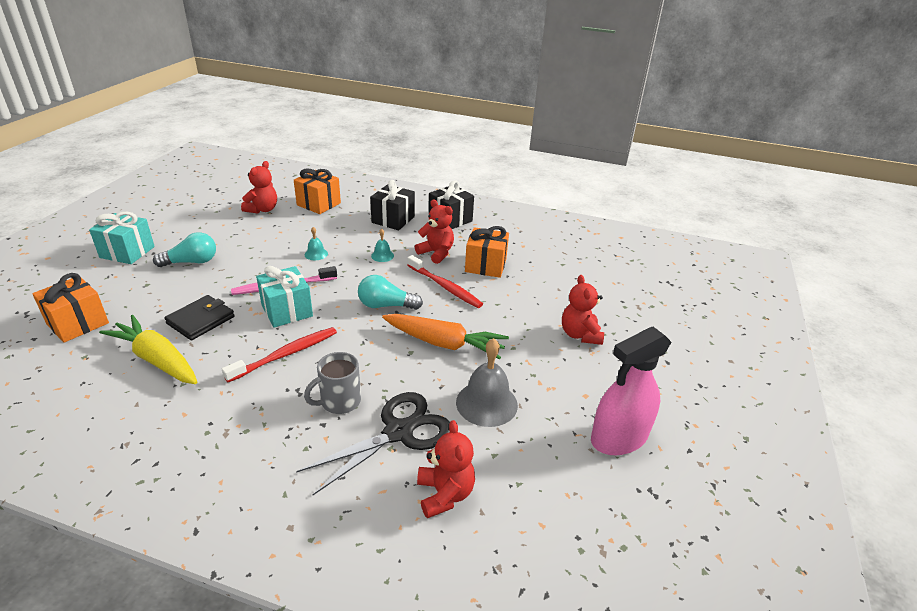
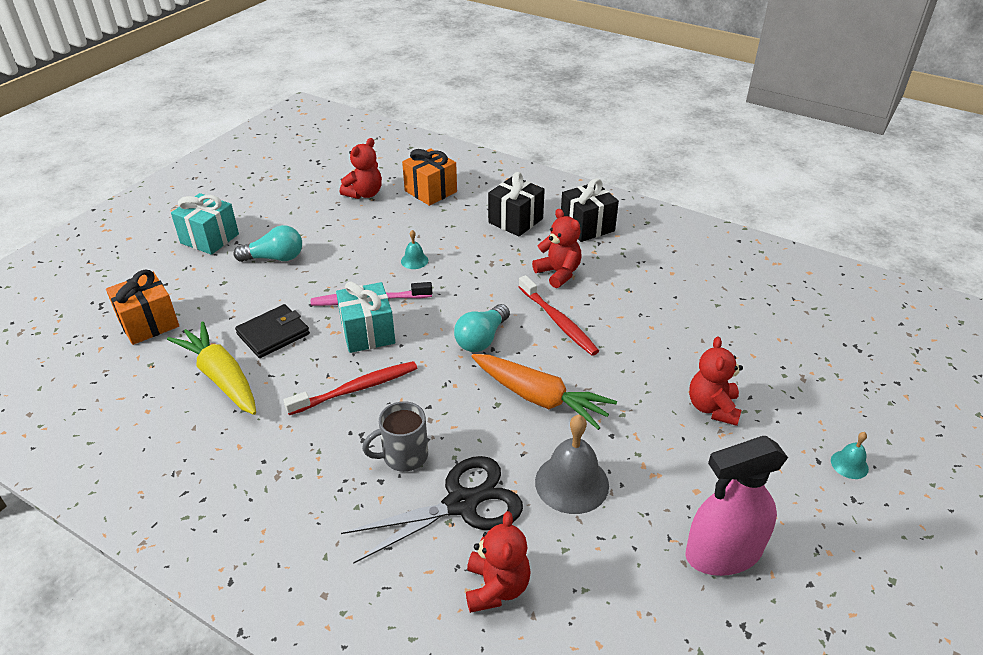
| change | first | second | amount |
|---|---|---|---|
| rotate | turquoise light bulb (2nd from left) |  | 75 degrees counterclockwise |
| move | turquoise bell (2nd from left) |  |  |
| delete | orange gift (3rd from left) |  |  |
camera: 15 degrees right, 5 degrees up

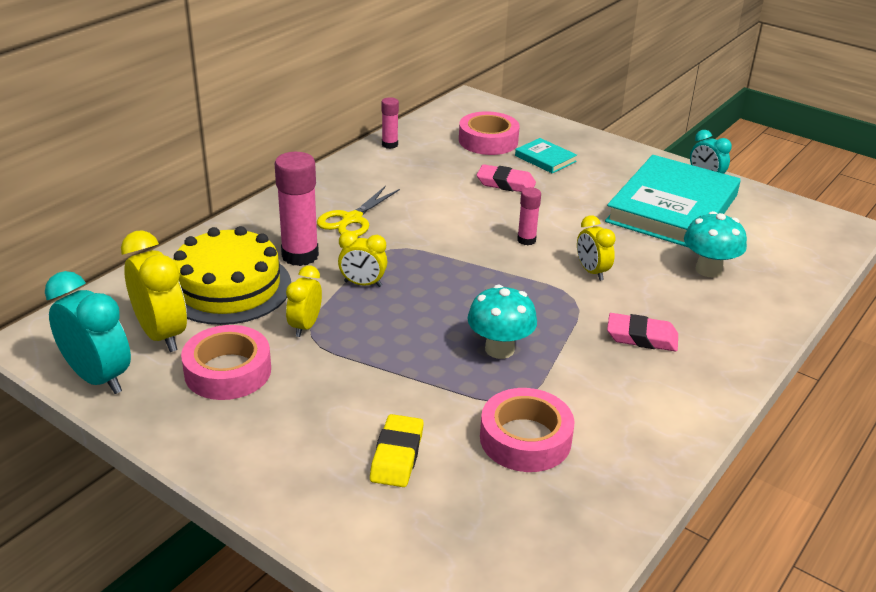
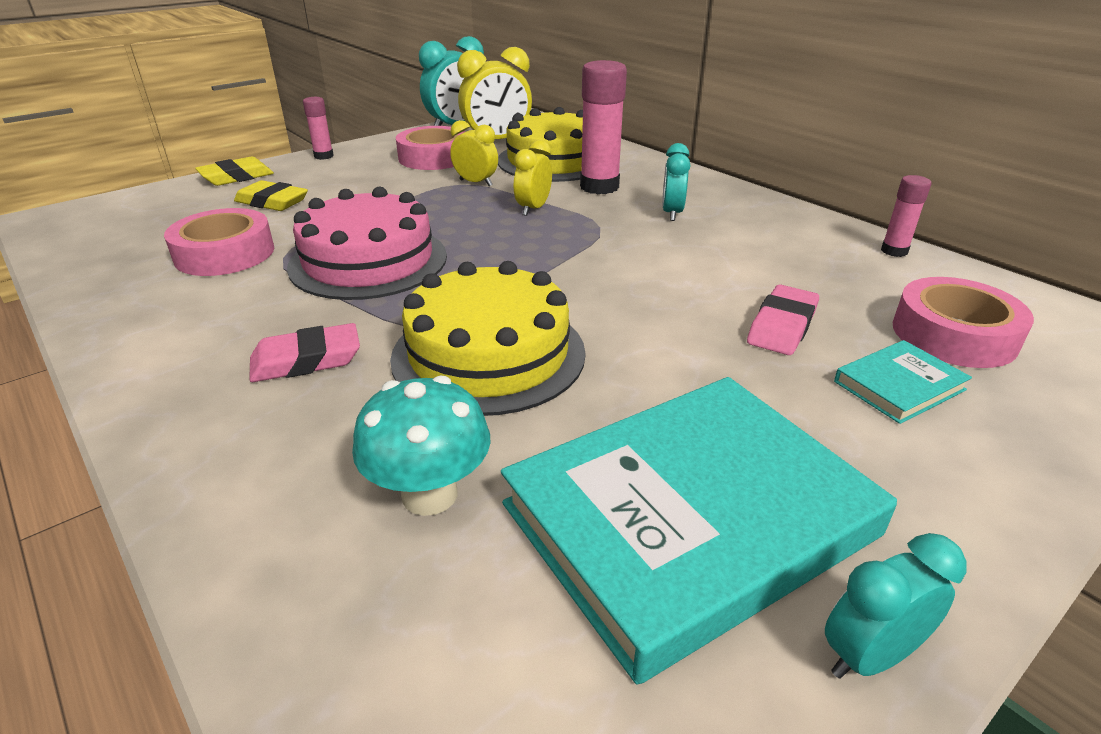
| change | first | second | amount |
|---|---|---|---|
| insert |  | yellow eraser (1st from left) |  |
| rotate | pink eraser (2nd from left in the first image) | pink eraser (1st from left) | 45 degrees clockwise |
| replace | turquoise mushroom (1st from left) | pink cake |  |
| move | pink glue stick (3rd from left in the first image) | pink glue stick (1st from left) |  |
| replace | yellow clock (4th from left) | yellow cake (1st from left) |  |
| rotate | turquoise book (2nd from left in the first image) | turquoise book (1st from left) | 75 degrees counterclockwise |
| replace | yellow scissors | turquoise clock (2nd from left) |  |
camera: 105 degrees right, 0 degrees up

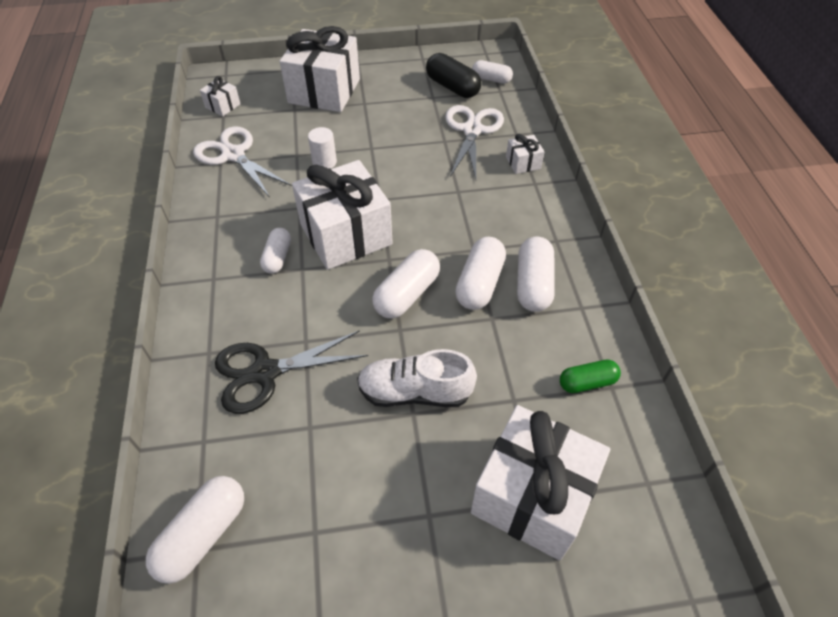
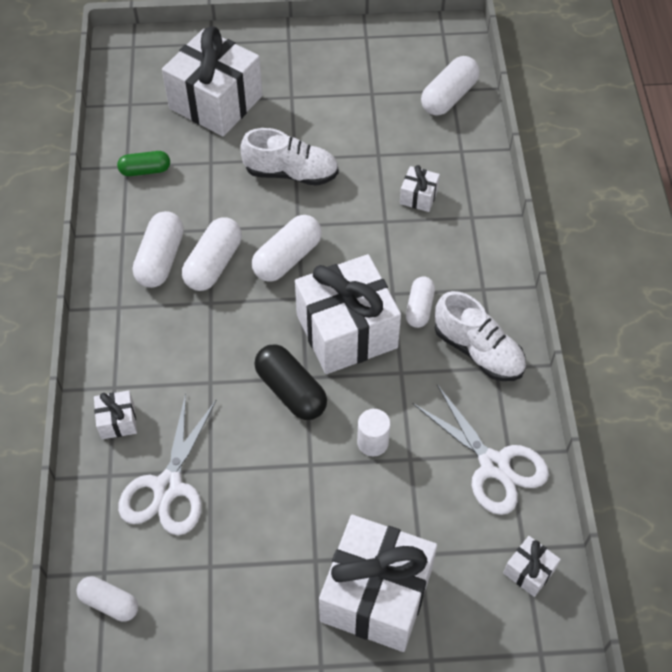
| change | first | second | amount |
|---|---|---|---|
| move | black capsule |  |  |
| replace | black scissors | white gift (5th from left) |  |
| insert |  | white shoe (2nd from left) |  |
camera: 175 degrees left, 5 degrees up

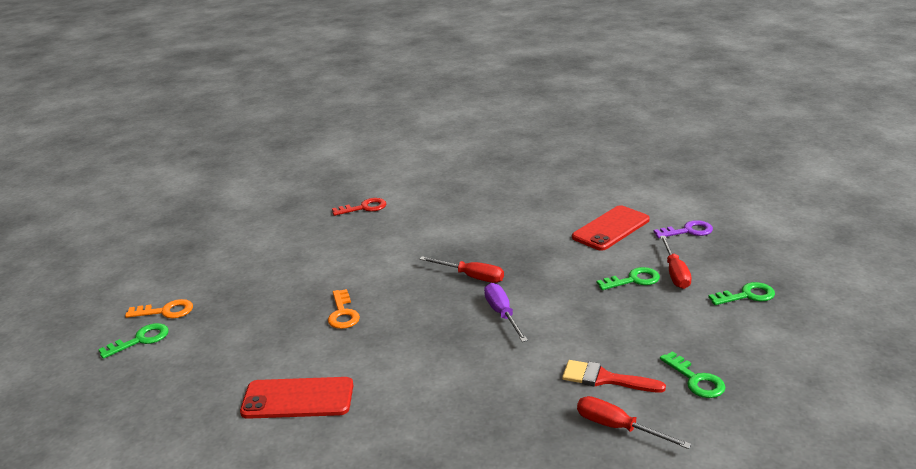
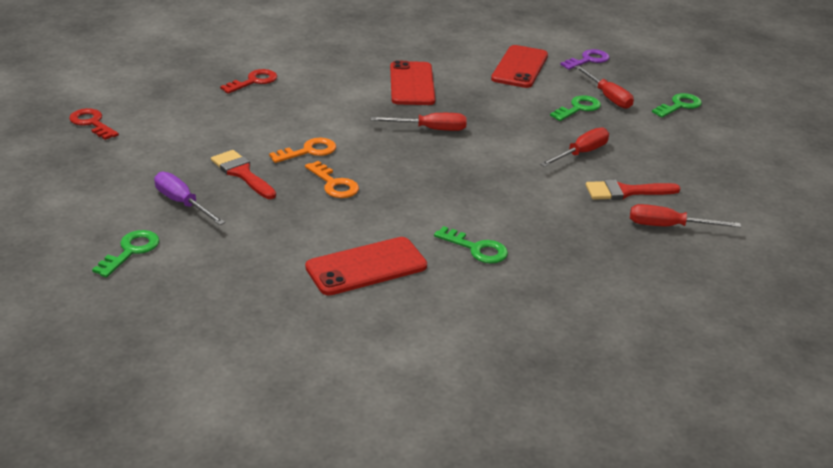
| change | first | second | amount |
|---|---|---|---|
| insert |  | red key (1st from left) |  |
| move | purple screwdriver |  |  |
| insert |  | red brush (1st from left) |  |
| move | orange key (1st from left) |  |  |
| insert |  | red phone (2nd from left) |  |
| move | green key (3rd from left in the first image) | green key (2nd from left) |  |
| insert |  | red screwdriver (2nd from left) |  |
camera: 30 degrees left, 5 degrees up

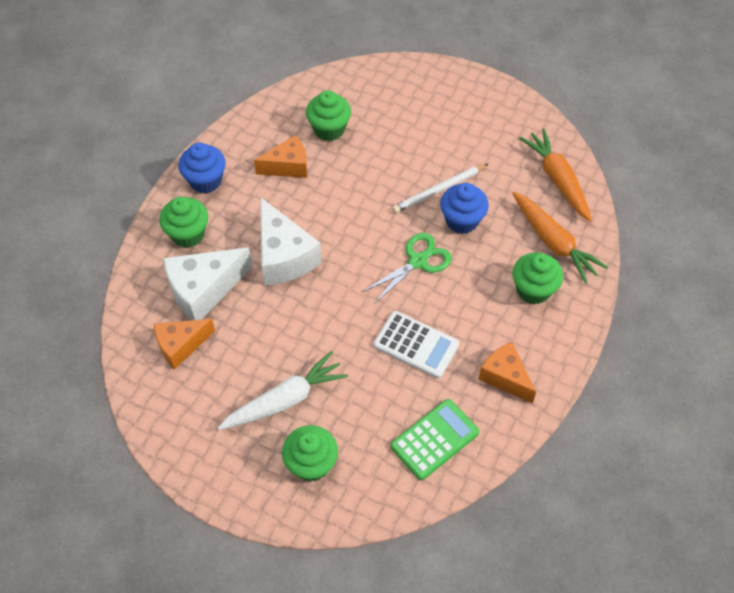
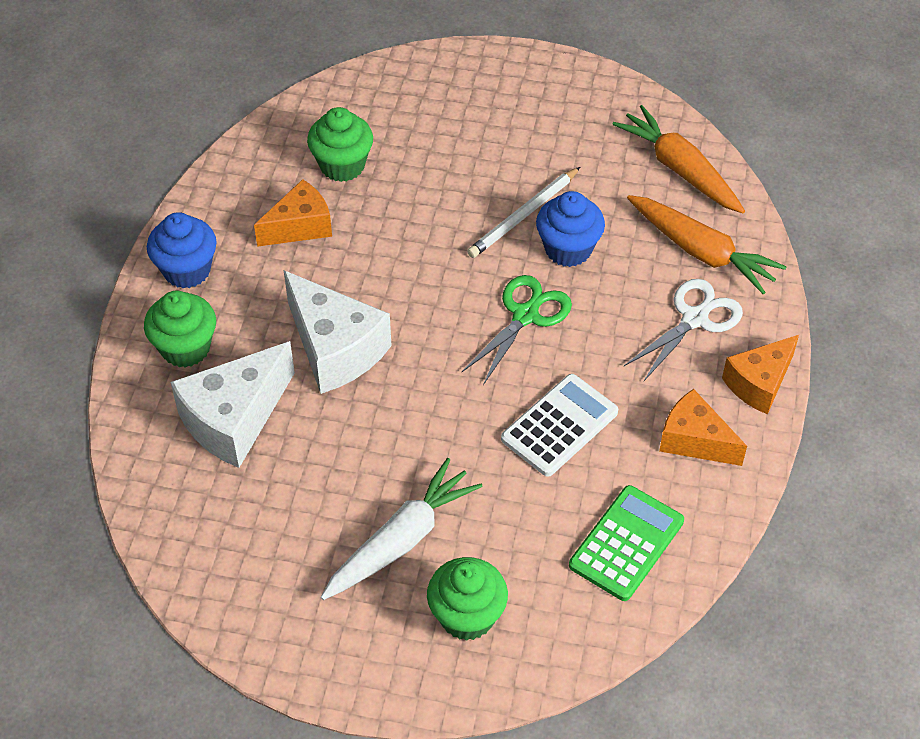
| change | first | second | amount |
|---|---|---|---|
| rotate | white calculator |  | 60 degrees counterclockwise |
| replace | green cupcake (4th from left) | white scissors |  |
| move | orange cheese (1st from left in the first image) | orange cheese (3rd from left) |  |
camera: 15 degrees left, 5 degrees down

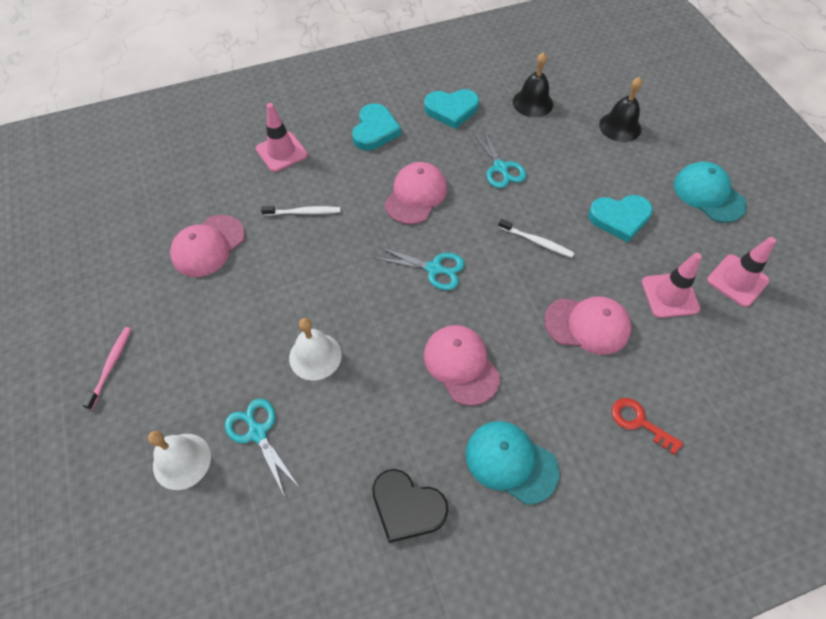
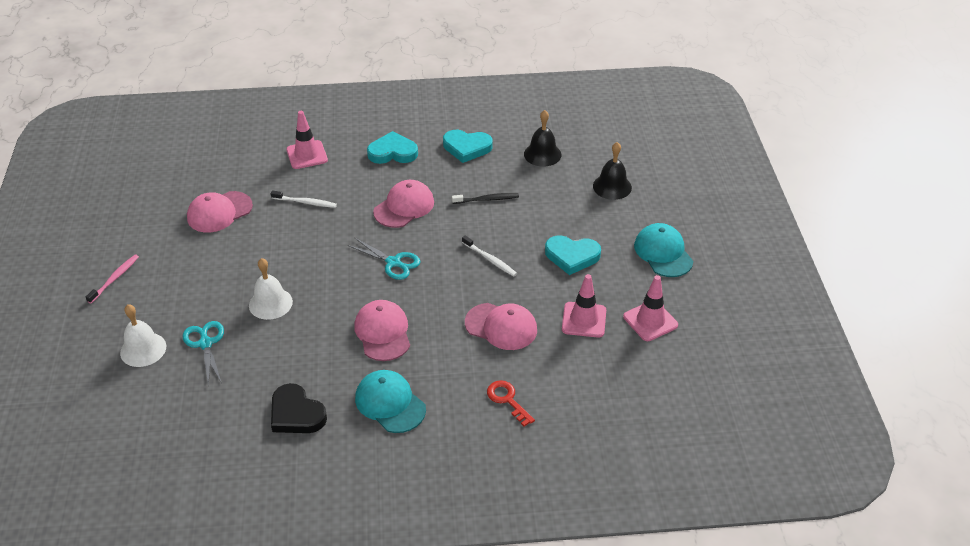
| change | first | second | amount |
|---|---|---|---|
| rotate | turquoise heart (1st from left) |  | 120 degrees counterclockwise |
| replace | turquoise scissors (3rd from left) | black toothbrush |  |
camera: 15 degrees right, 15 degrees down

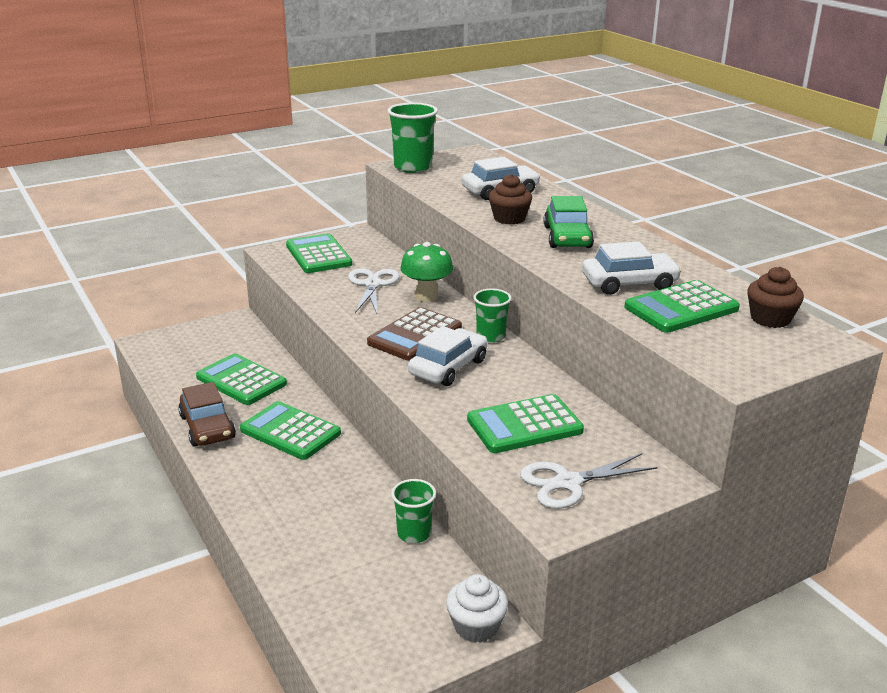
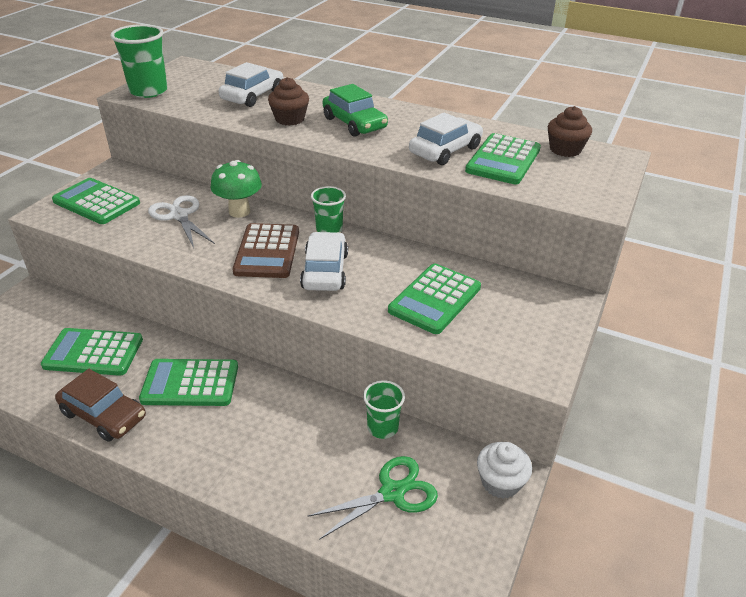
| change | first | second | amount |
|---|---|---|---|
| insert |  | green scissors |  |
| delete | white scissors (2nd from left) |  |  |
camera: 35 degrees left, 10 degrees up

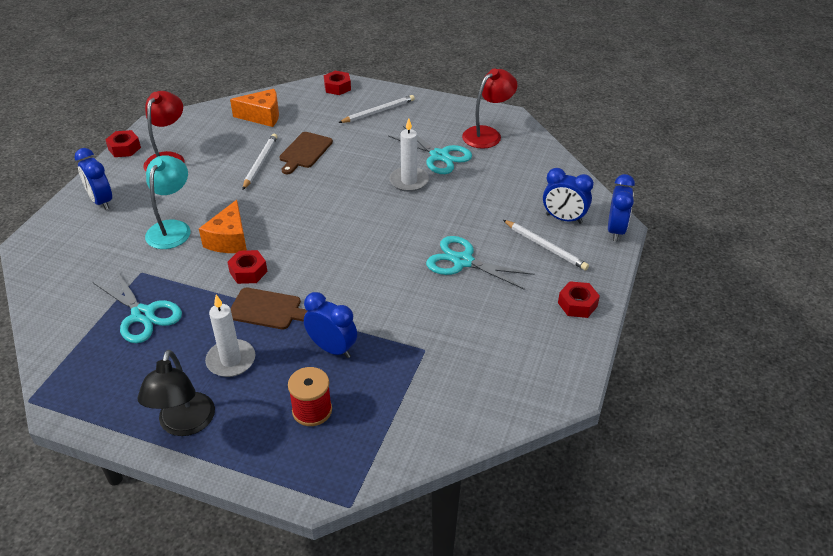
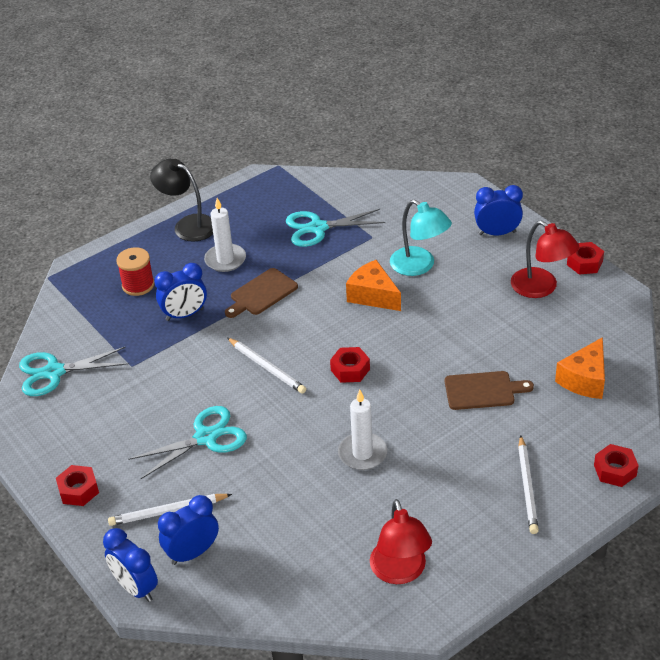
| change | first | second | amount |
|---|---|---|---|
| move | turquoise scissors (2nd from left in the first image) | turquoise scissors (1st from left) |  |
| move | white pencil (1st from left in the first image) | white pencil (2nd from left) |  |
| move | red nut (2nd from left) |  |  |
| rotate | brown cutting board (2nd from left) |  | 120 degrees clockwise |
camera: 125 degrees right, 0 degrees up

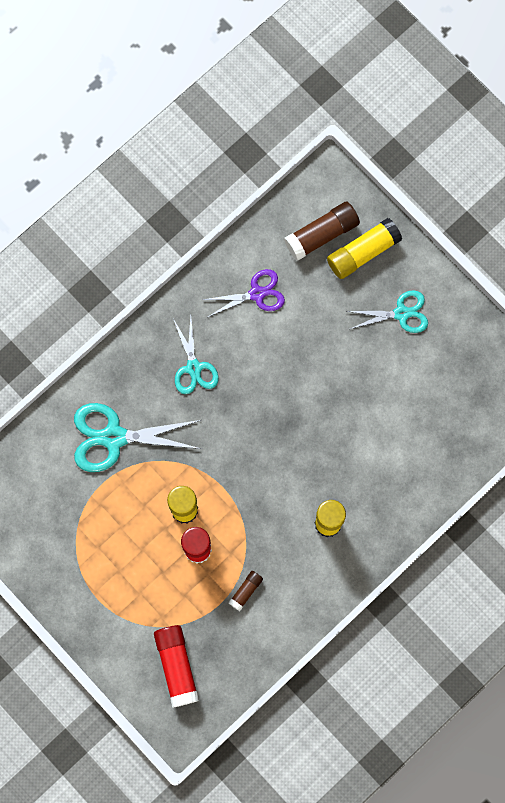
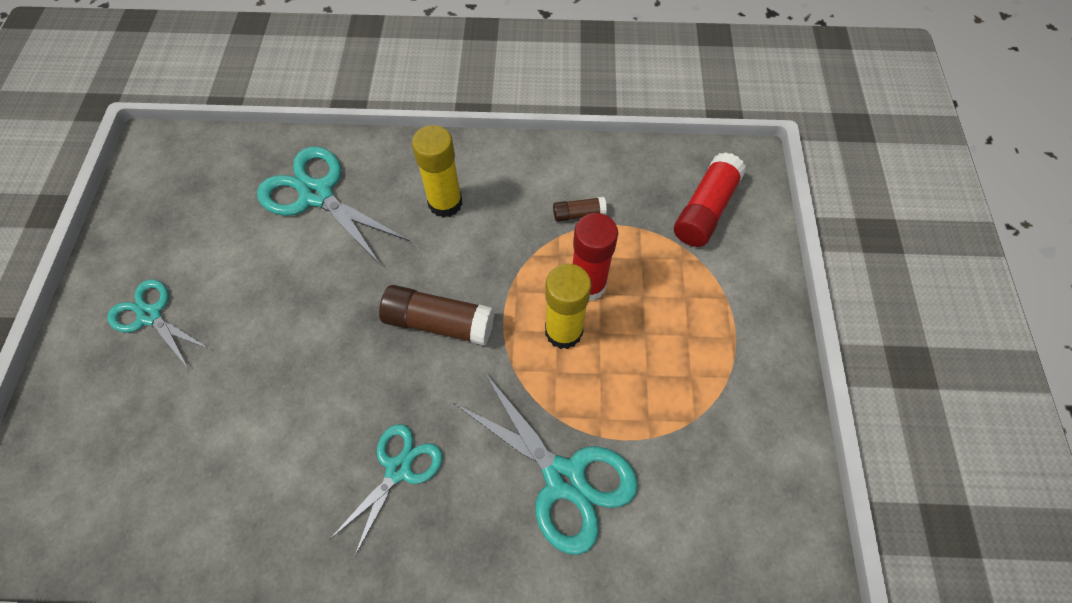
| change | first | second | amount |
|---|---|---|---|
| insert |  | turquoise scissors (2nd from left) |  |
| move | brown glue stick (2nd from left in the first image) | brown glue stick (1st from left) |  |
| delete | purple scissors |  |  |
| delete | yellow glue stick (3rd from left) |  |  |
camera: 135 degrees left, 15 degrees down

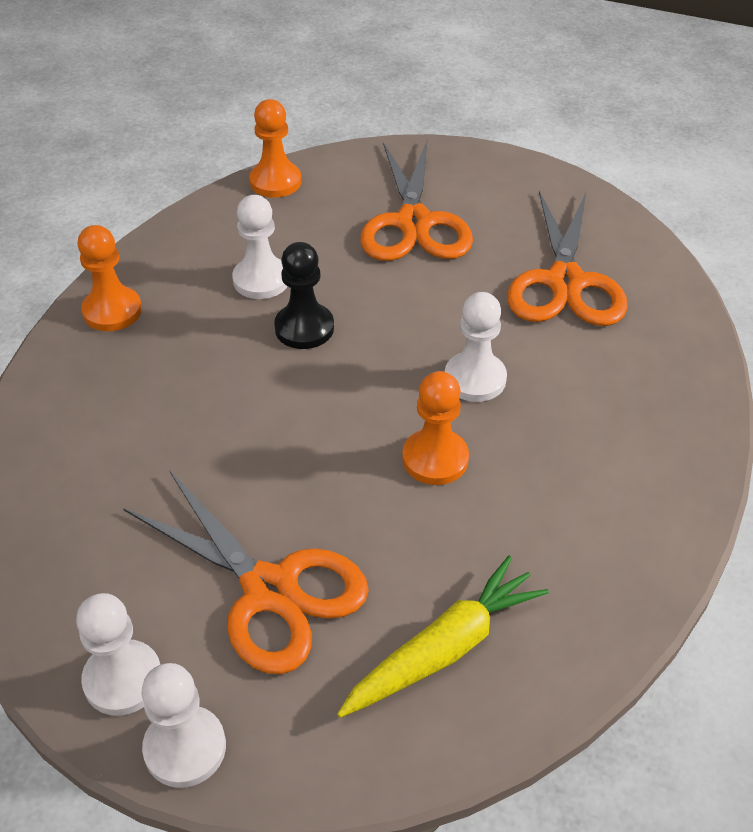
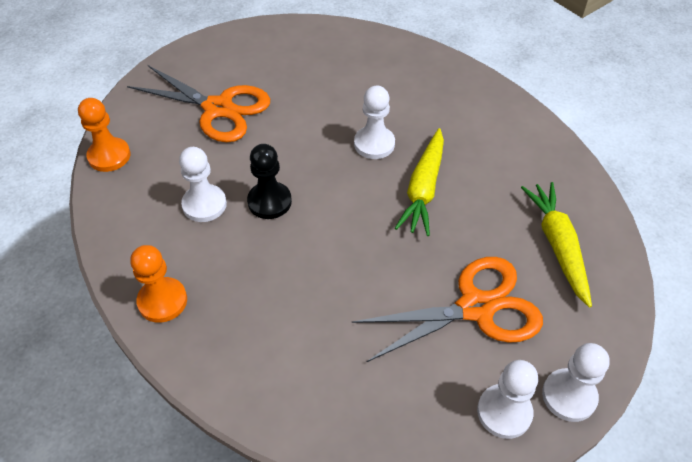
| change | first | second | amount |
|---|---|---|---|
| replace | orange pawn (3rd from left) | yellow carrot (1st from left) |  |
| delete | orange scissors (3rd from left) |  |  |
camera: 60 degrees left, 5 degrees up

